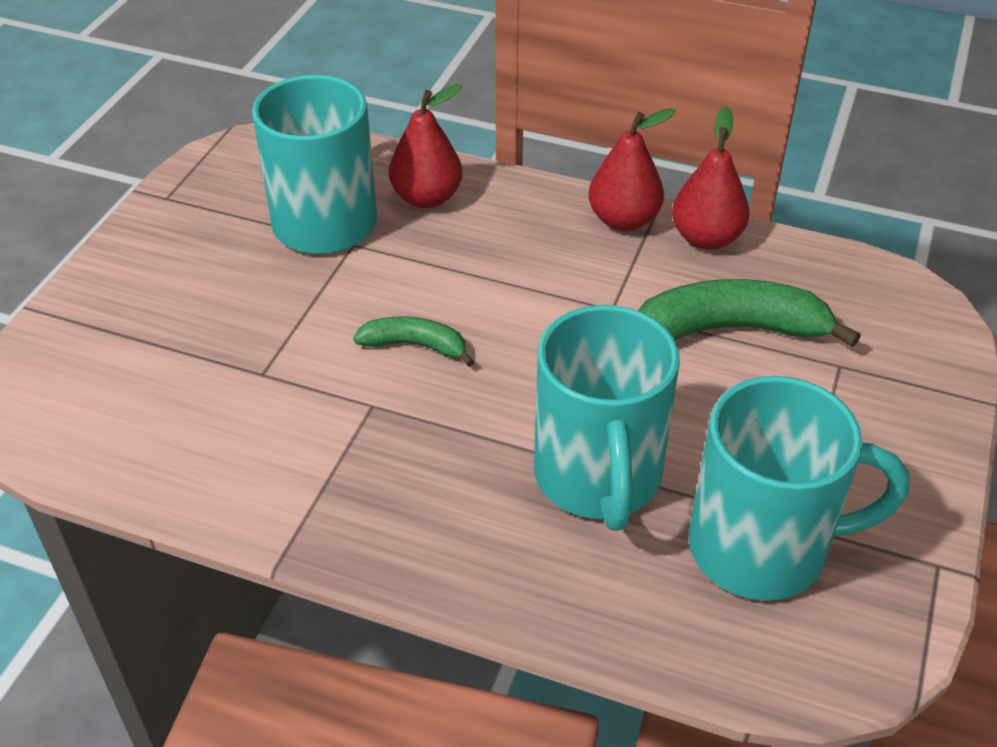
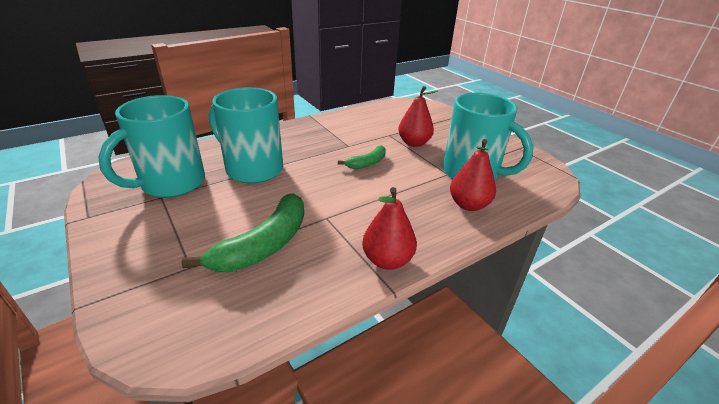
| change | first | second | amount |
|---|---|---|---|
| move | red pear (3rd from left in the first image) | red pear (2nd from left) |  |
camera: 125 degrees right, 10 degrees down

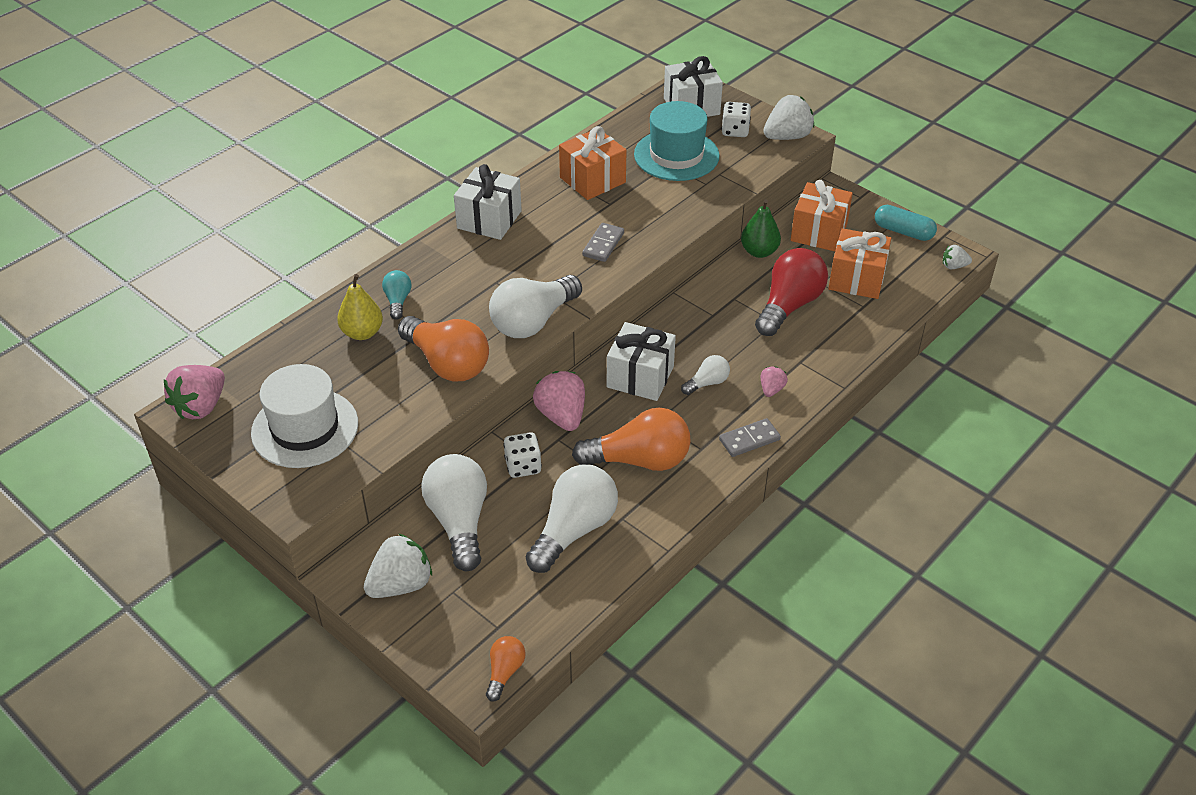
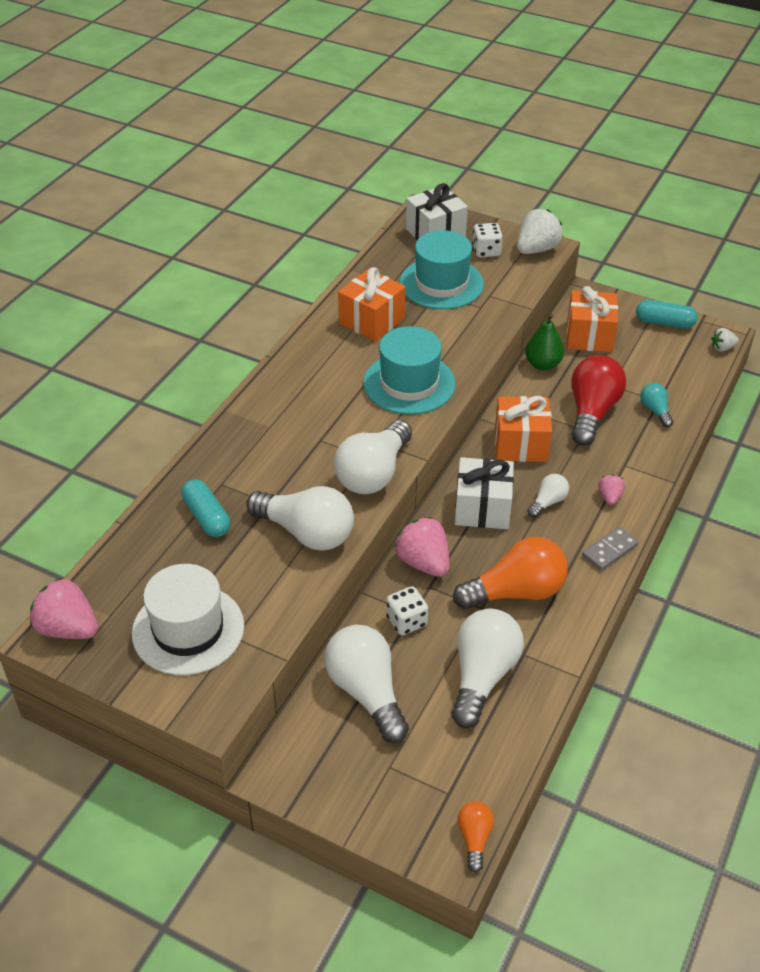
| change | first | second | amount |
|---|---|---|---|
| rotate | pink strawberry (1st from left) |  | 105 degrees clockwise |
| replace | yellow pear | turquoise capsule (1st from left) |  |
| recolor | orange light bulb (1st from left) | white light bulb (1st from left) |  |
| replace | grey domino (1st from left) | turquoise hat (1st from left) |  |
| move | orange gift (3rd from left in the first image) | orange gift (2nd from left) |  |
| move | turquoise light bulb |  |  |
| delete | white strawberry (1st from left) |  |  |
| delete | white gift (1st from left) |  |  |
camera: 15 degrees left, 0 degrees up

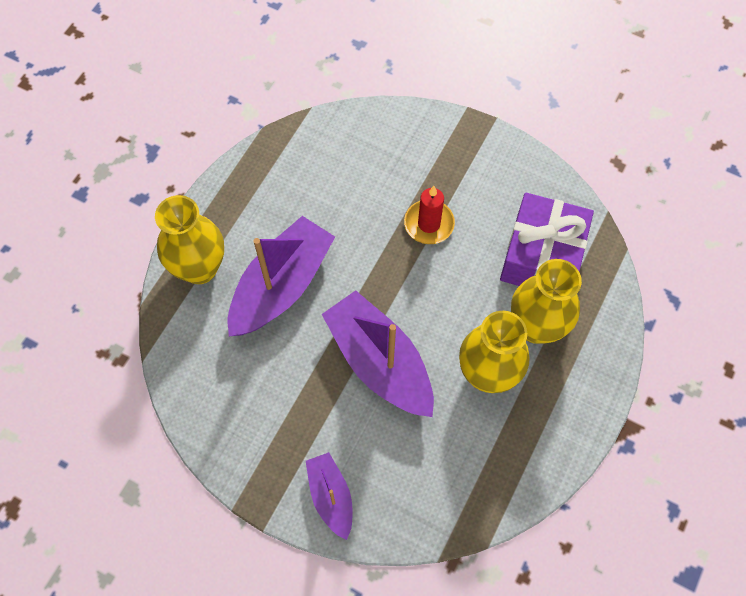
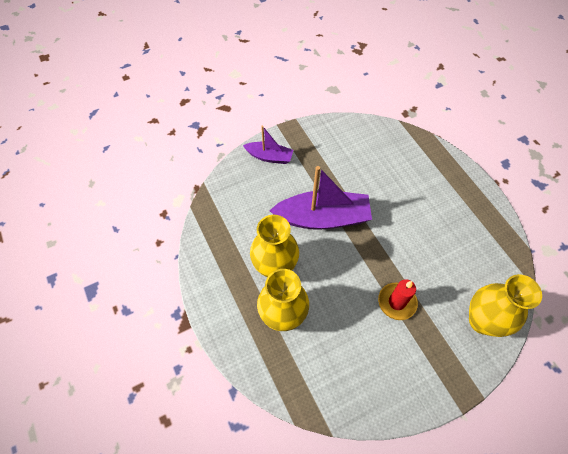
| change | first | second | amount |
|---|---|---|---|
| move | yellow vase (1st from left in the first image) | yellow vase (3rd from left) |  |
| delete | purple boat (1st from left) |  |  |
| delete | purple gift |  |  |
camera: 125 degrees right, 5 degrees down

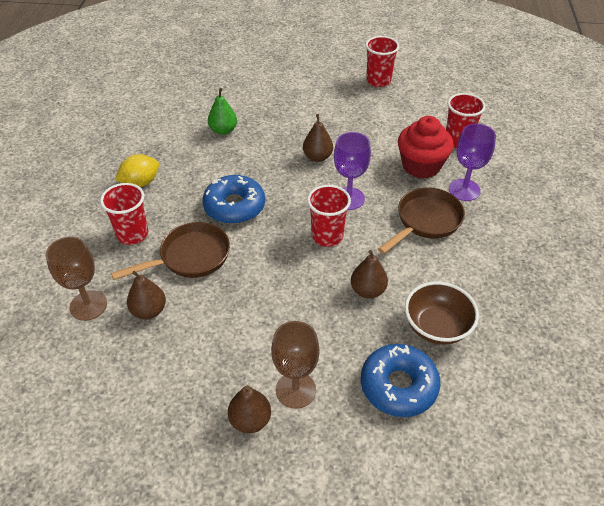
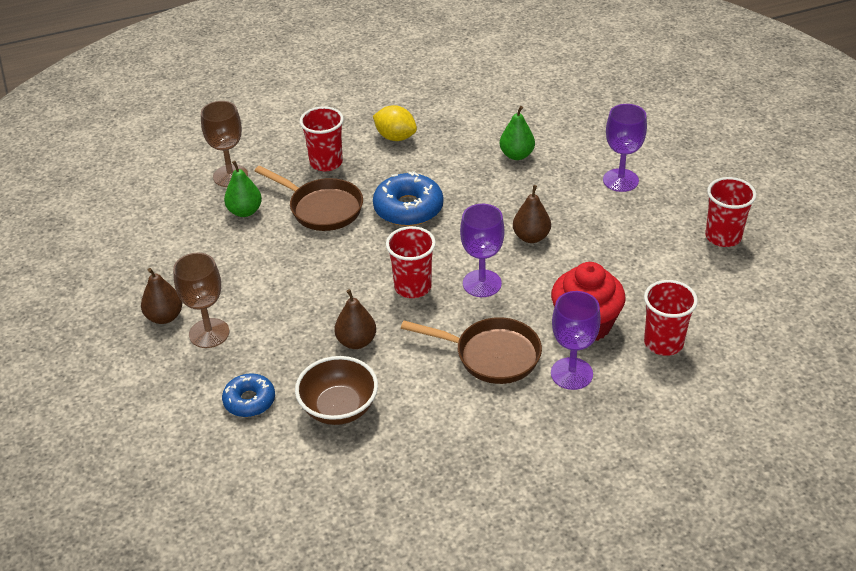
| change | first | second | amount |
|---|---|---|---|
| resize | blue donut (2nd from left in the first image) | blue donut (1st from left) | x0.64 |
| recolor | brown pear (1st from left) | green pear (1st from left) |  |
| insert |  | purple goblet (3rd from left) |  |
camera: 65 degrees right, 5 degrees down

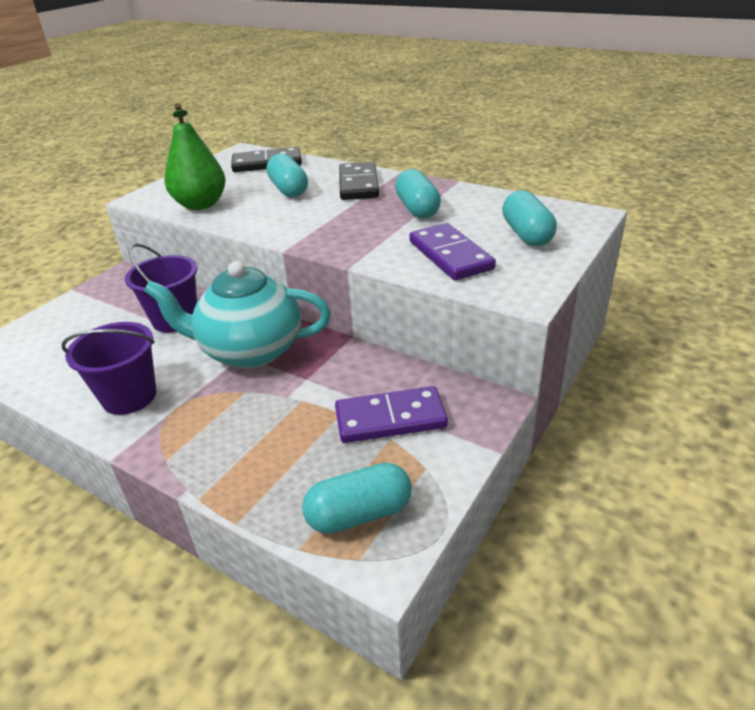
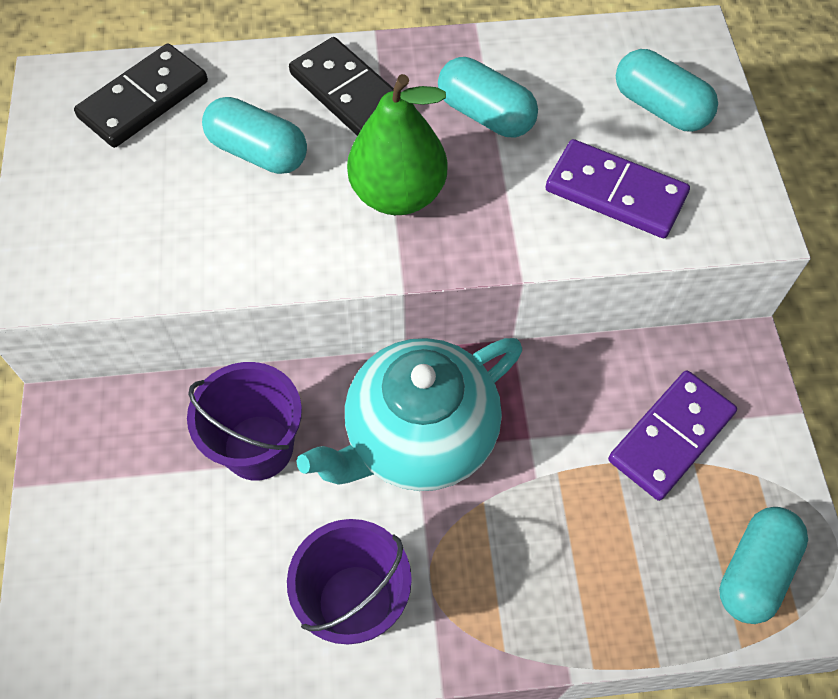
| change | first | second | amount |
|---|---|---|---|
| move | green pear |  |  |
camera: 40 degrees left, 25 degrees up

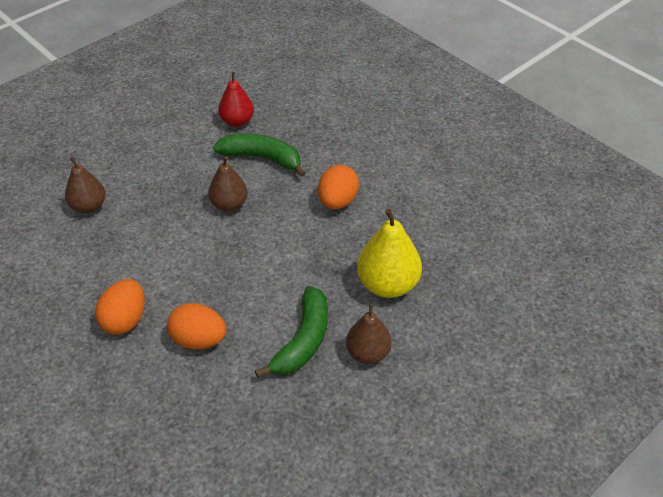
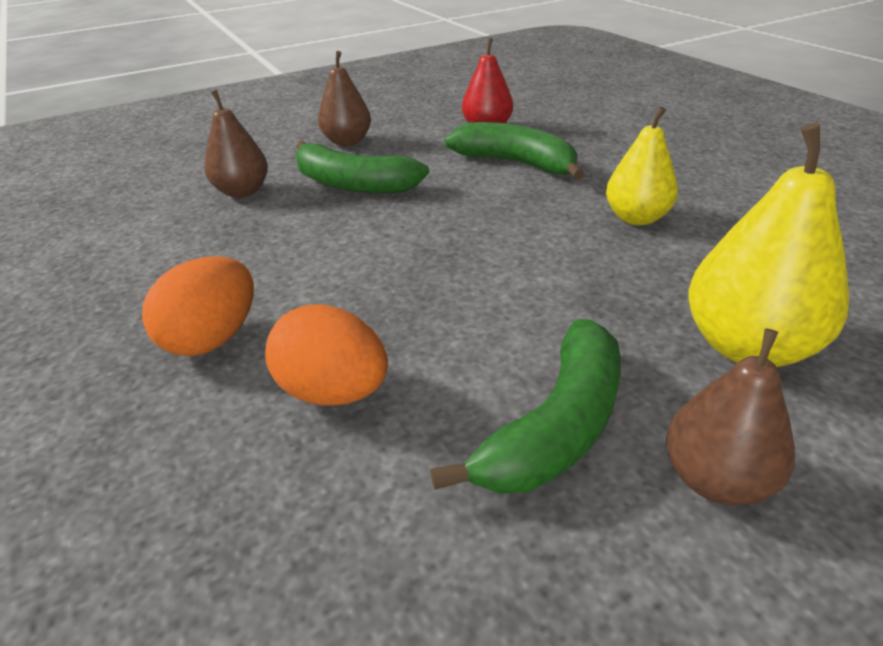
| change | first | second | amount |
|---|---|---|---|
| insert |  | green banana (1st from left) |  |
| move | brown pear (2nd from left) |  |  |
| replace | orange egg (3rd from left) | yellow pear (1st from left) |  |
camera: 15 degrees right, 10 degrees down

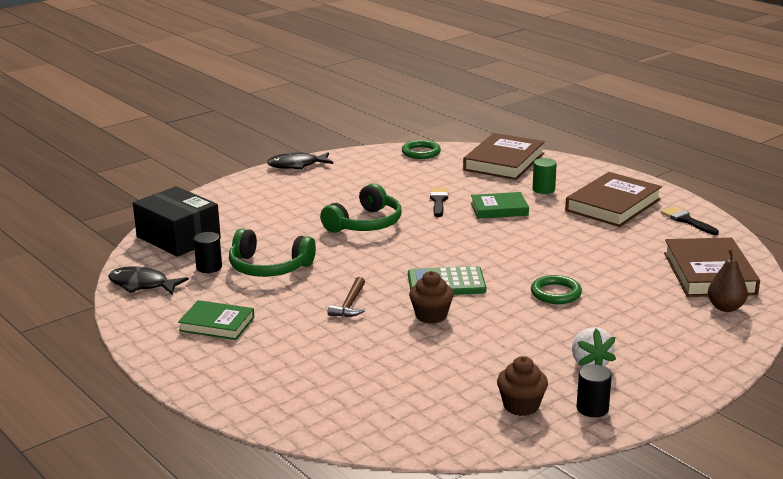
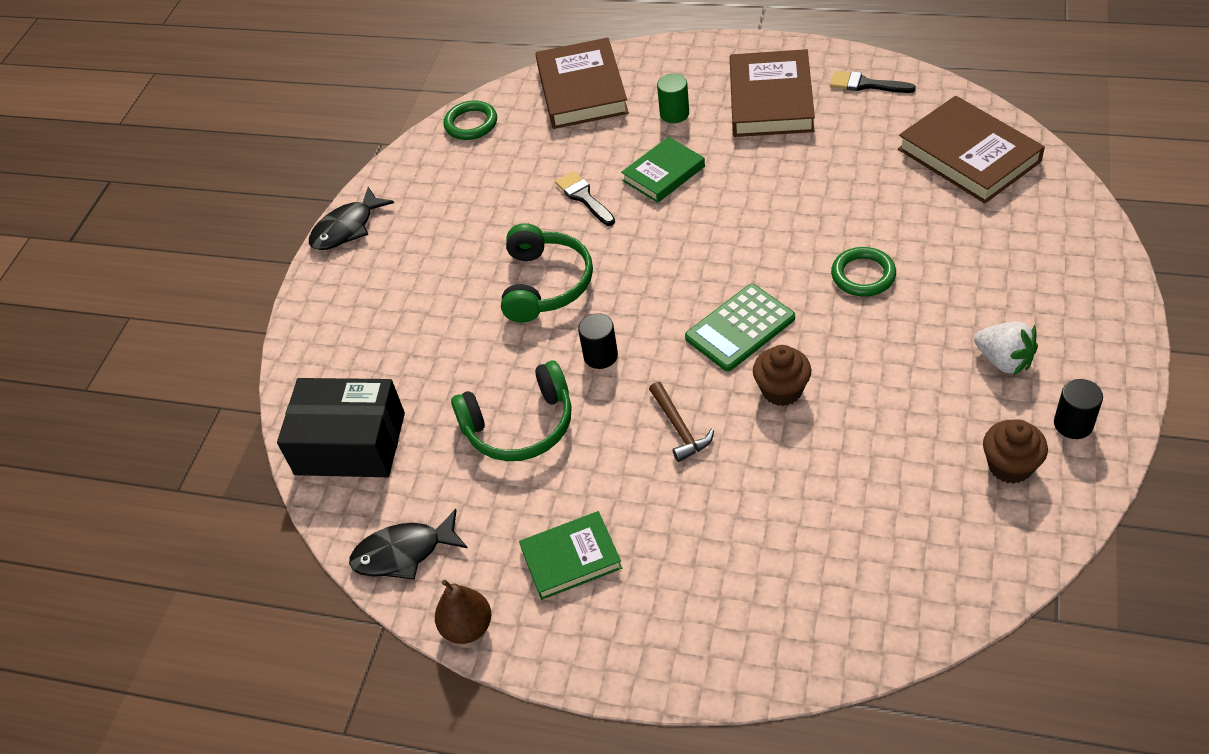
| change | first | second | amount |
|---|---|---|---|
| move | brown pear |  |  |
| move | black cylinder (1st from left) |  |  |
camera: 30 degrees left, 25 degrees up

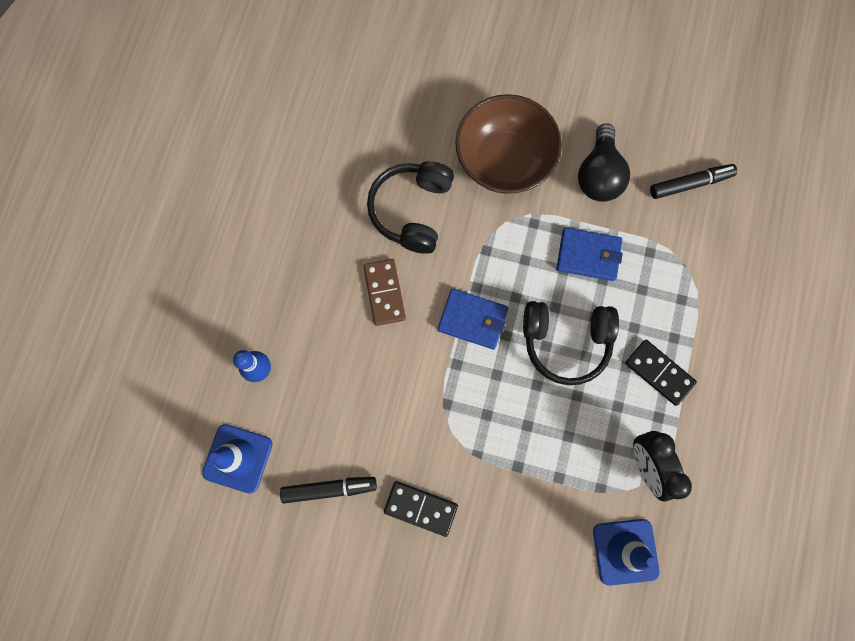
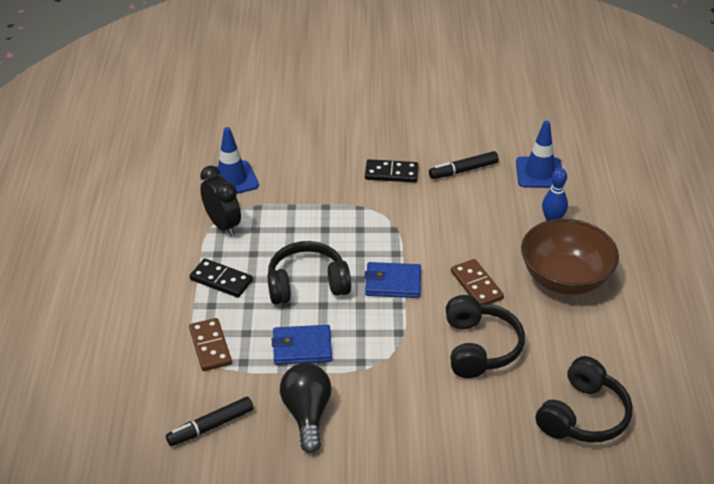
| change | first | second | amount |
|---|---|---|---|
| insert |  | brown domino (1st from left) |  |
| move | brown bowl |  |  |
| insert |  | black headphones (3rd from left) |  |
camera: 165 degrees right, 35 degrees down

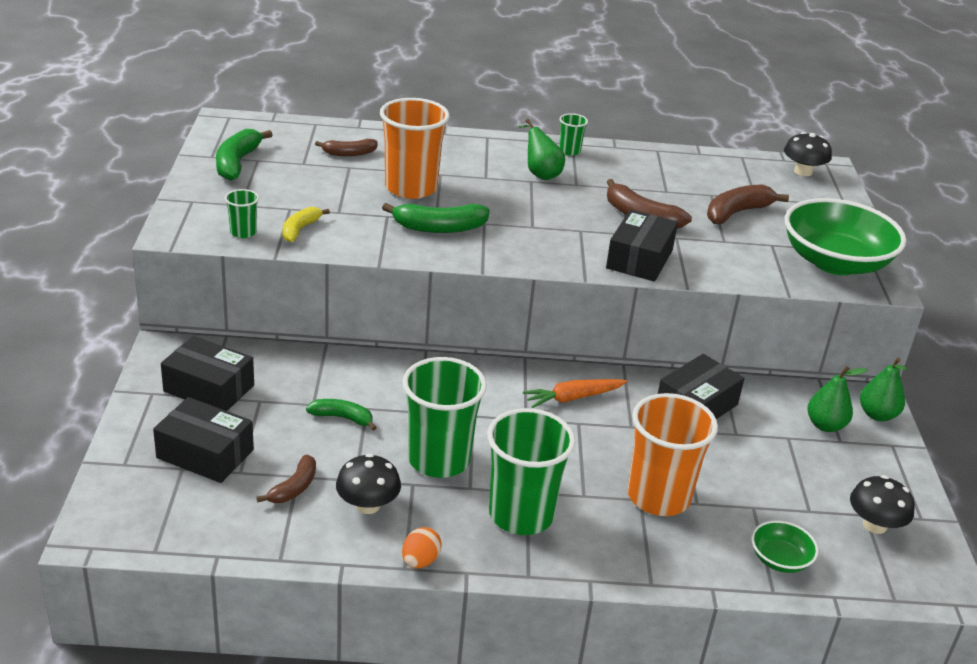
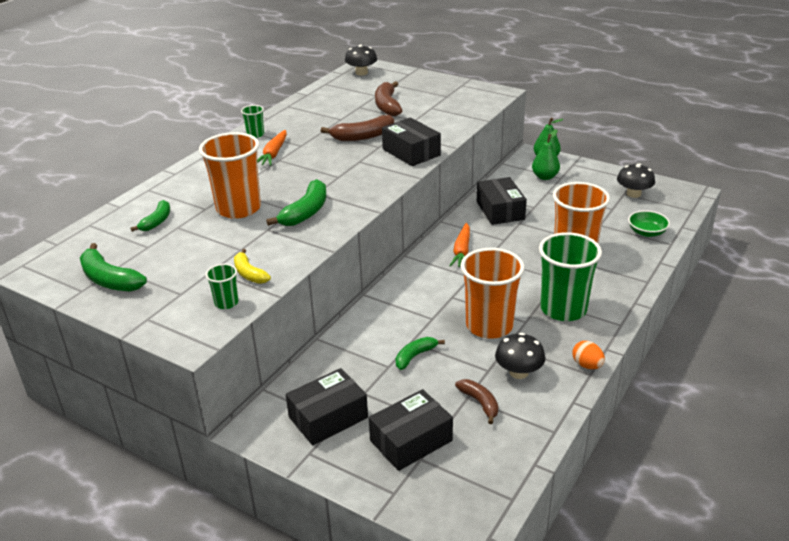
| change | first | second | amount |
|---|---|---|---|
| recolor | brown banana (2nd from left) | green banana (2nd from left) |  |
| replace | green pear (1st from left) | orange carrot (1st from left) |  |
| recolor | green cup (2nd from left) | orange cup (2nd from left) |  |
| delete | green bowl (2nd from left) |  |  |
camera: 55 degrees left, 0 degrees up

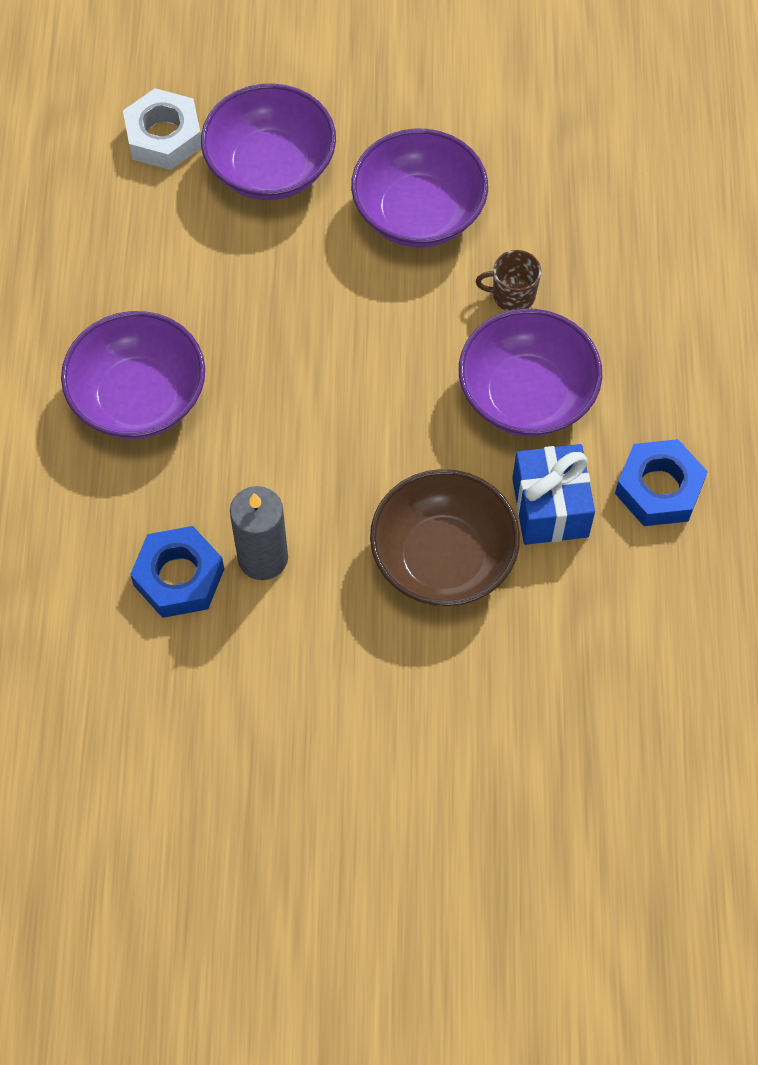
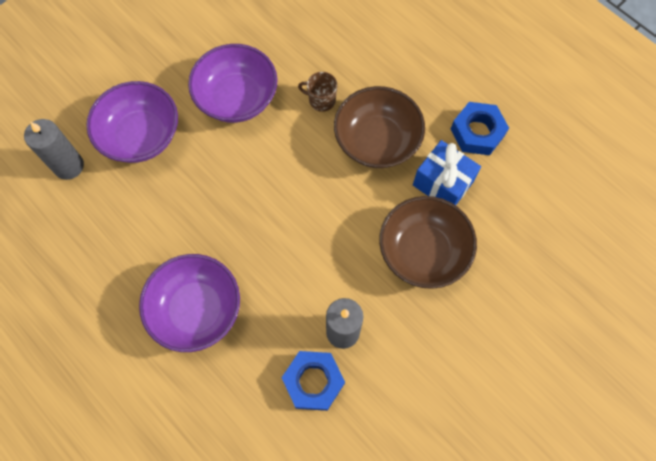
| change | first | second | amount |
|---|---|---|---|
| replace | white nut | grey candle (1st from left) |  |
| rotate | brown mug |  | 60 degrees clockwise |
| recolor | purple bowl (4th from left) | brown bowl (1st from left) |  |
camera: 45 degrees left, 5 degrees up

